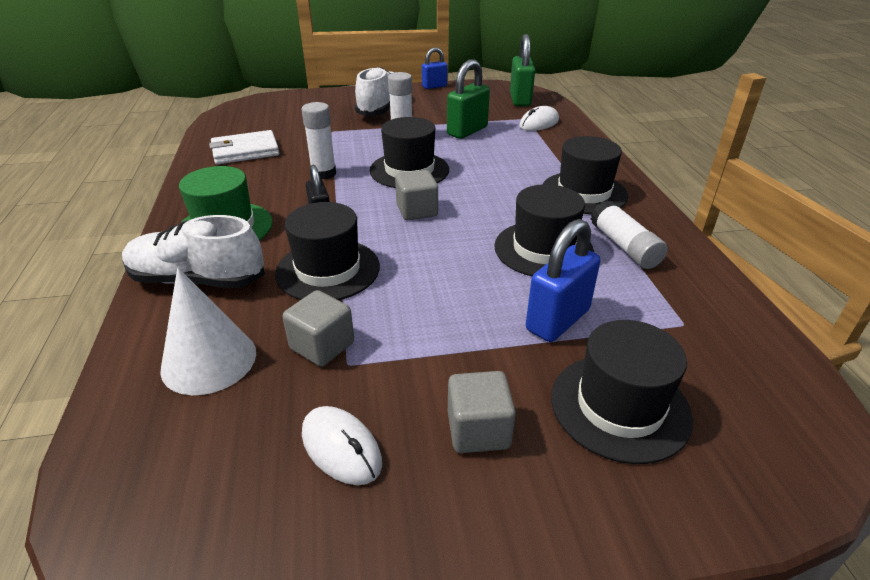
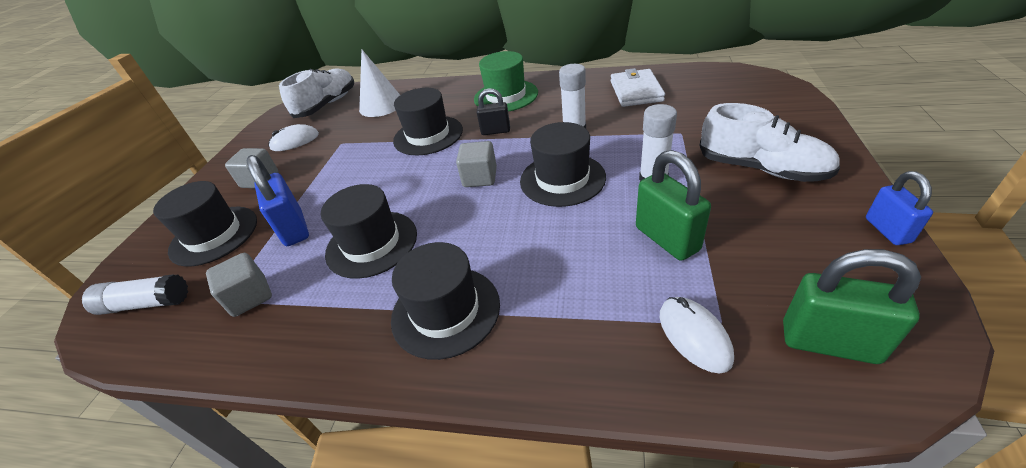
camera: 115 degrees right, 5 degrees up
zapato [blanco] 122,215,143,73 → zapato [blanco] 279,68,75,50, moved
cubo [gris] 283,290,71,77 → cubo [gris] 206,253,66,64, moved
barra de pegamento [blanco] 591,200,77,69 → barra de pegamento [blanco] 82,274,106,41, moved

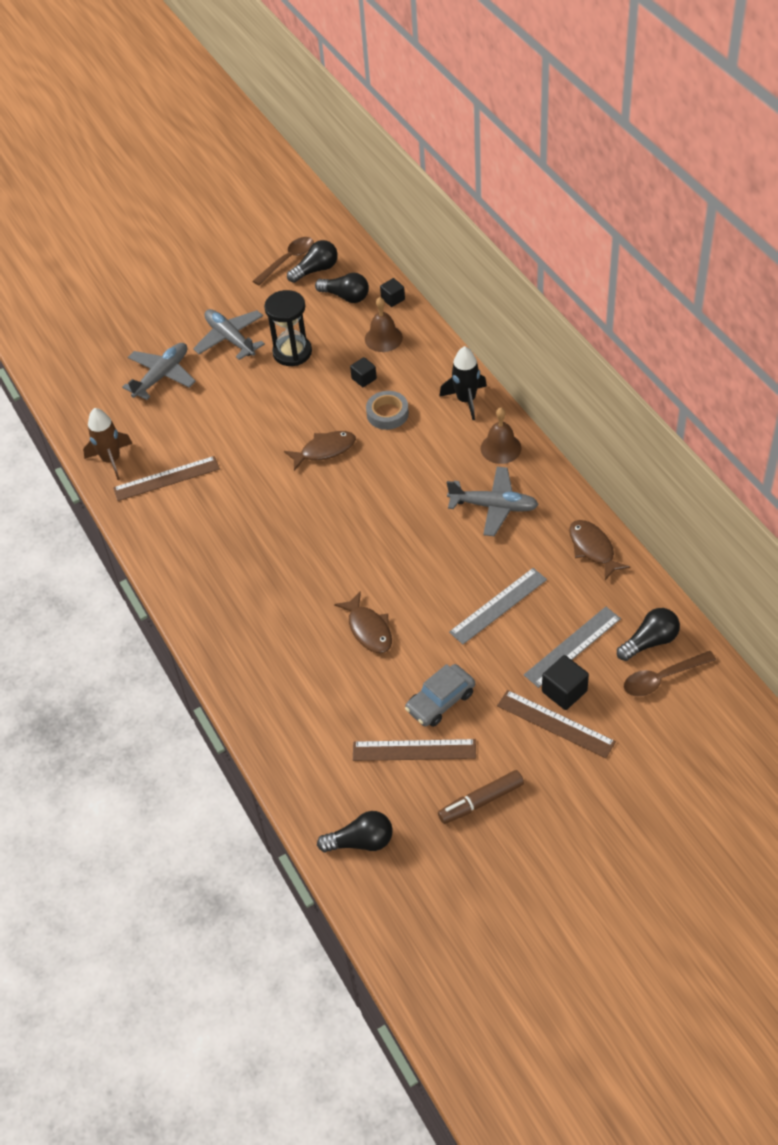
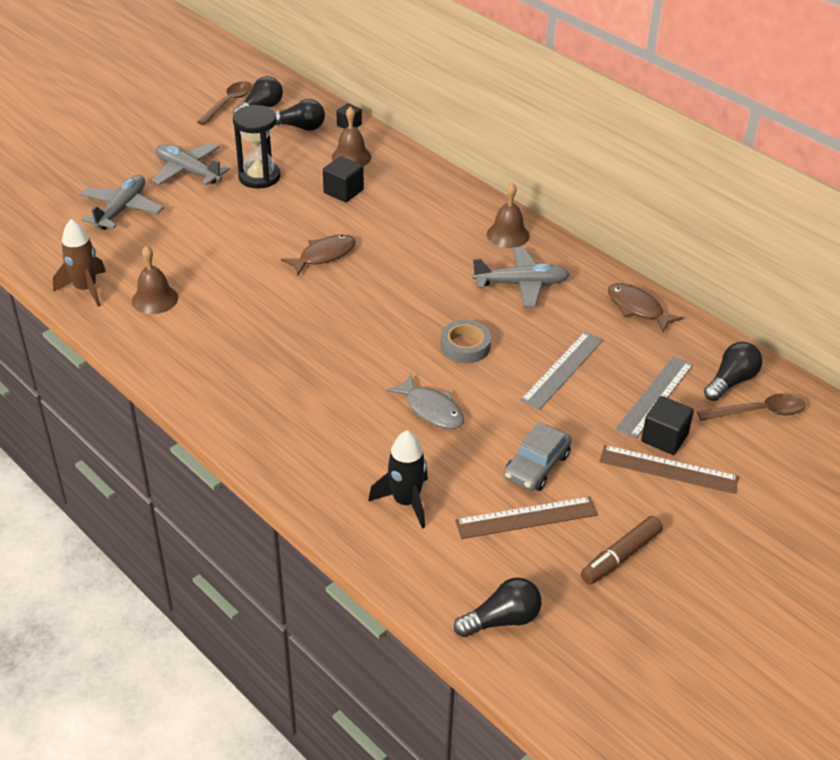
camera: 20 degrees left, 10 degrees down
regla [marrón] 113,456,107,45 → campana [marrón] 132,246,46,68
pez [marrón] 334,591,58,63 → pez [gris] 386,374,78,55
cubo [negro] 350,357,27,30 → cubo [negro] 323,156,41,46, x1.51
cinta adhesiva [gris] 366,391,43,39 → cinta adhesiva [gris] 440,320,51,43, moved
cohete [negro] 439,346,48,74 → cohete [negro] 368,430,60,99, moved
cuchara [marrón] 624,651,92,45 → cuchara [marrón] 697,393,109,28, 150 degrees counterclockwise

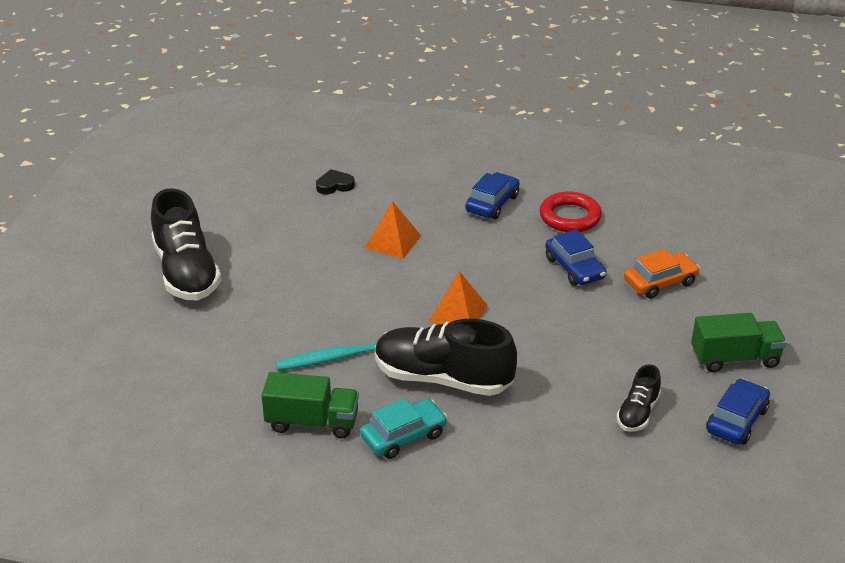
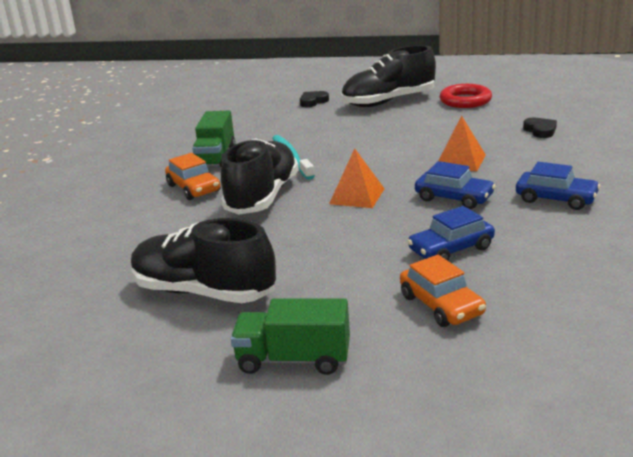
camera: 90 degrees right, 10 degrees down
coche [turquesa] 360,398,87,61 → coche [naranja] 165,153,56,47
anillo [rojo] 540,192,62,40 → anillo [rojo] 440,84,52,24, moved
zapato [negro] 616,364,45,68 → zapato [negro] 131,218,145,85, x1.97
camión [verde] 691,313,96,59 → camión [verde] 230,298,120,77, 105 degrees clockwise
coche [azul] 706,379,64,66 → coche [azul] 415,161,80,48, moved
- → corazón [negro] 300,91,29,16

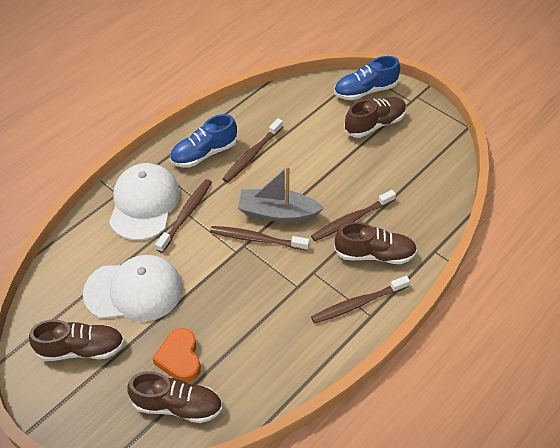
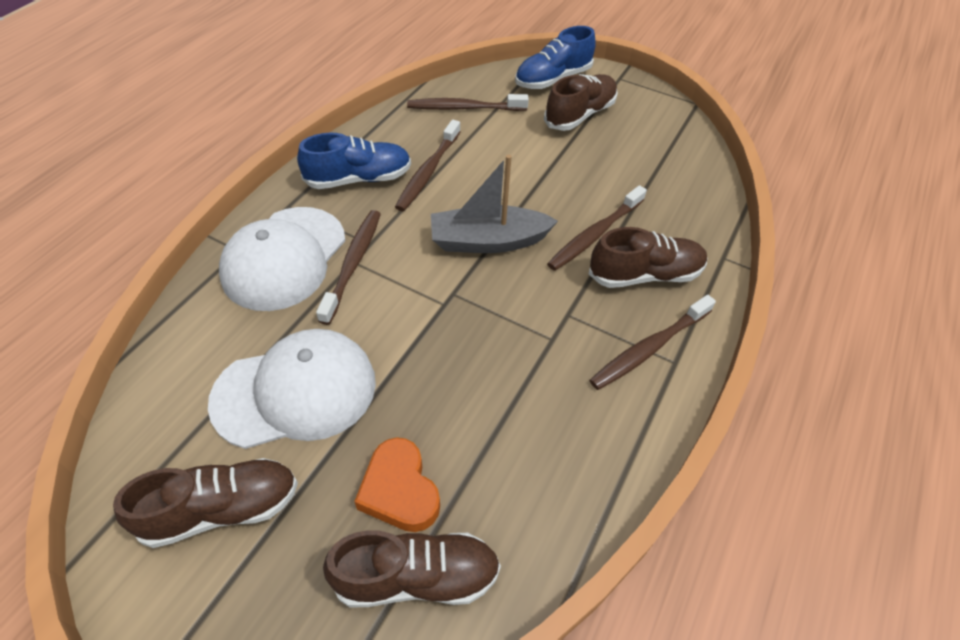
camera: 15 degrees left, 0 degrees up
gorra [blanco] 109,163,71,77 → gorra [blanco] 219,207,126,104, 150 degrees counterclockwise
zapato [azul] 170,114,67,53 → zapato [azul] 297,133,114,56, 150 degrees counterclockwise
cepillo de dientes [marrón] 210,226,100,25 → cepillo de dientes [marrón] 407,94,122,17, moved

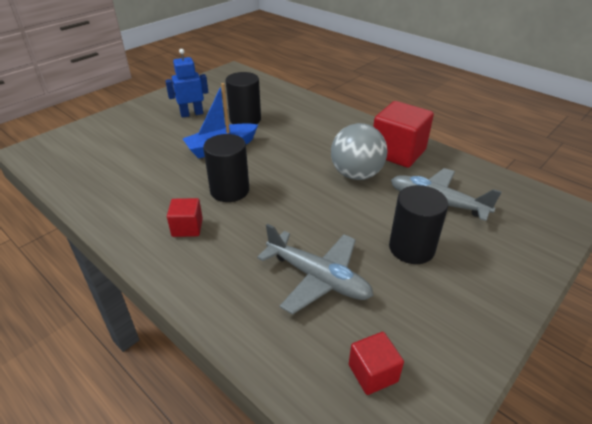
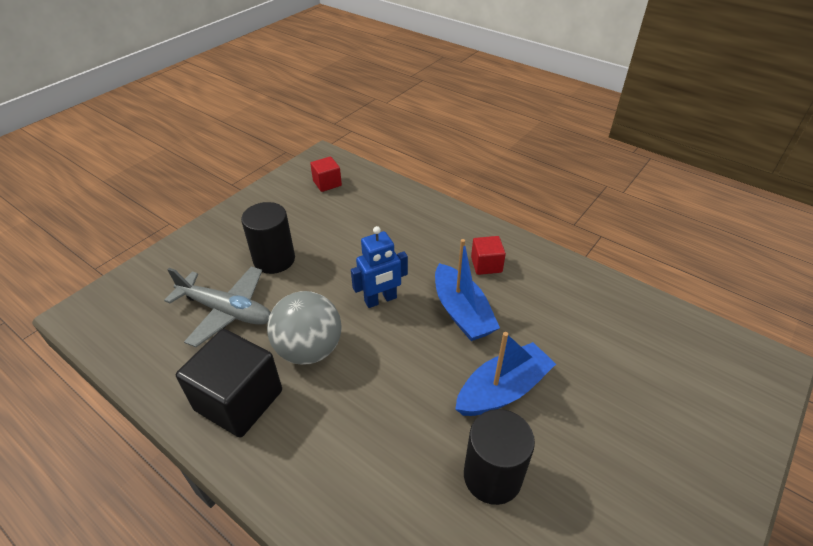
camera: 175 degrees right, 5 degrees up
robot [azul] 165,49,43,69 → robot [azul] 351,226,57,82, moved
cilindro [negro] 203,134,46,68 → barco [azul] 435,239,65,102
avión [gris] 257,224,116,91 → -
cubo [rojo] 373,101,61,67 → cubo [negro] 176,329,106,109

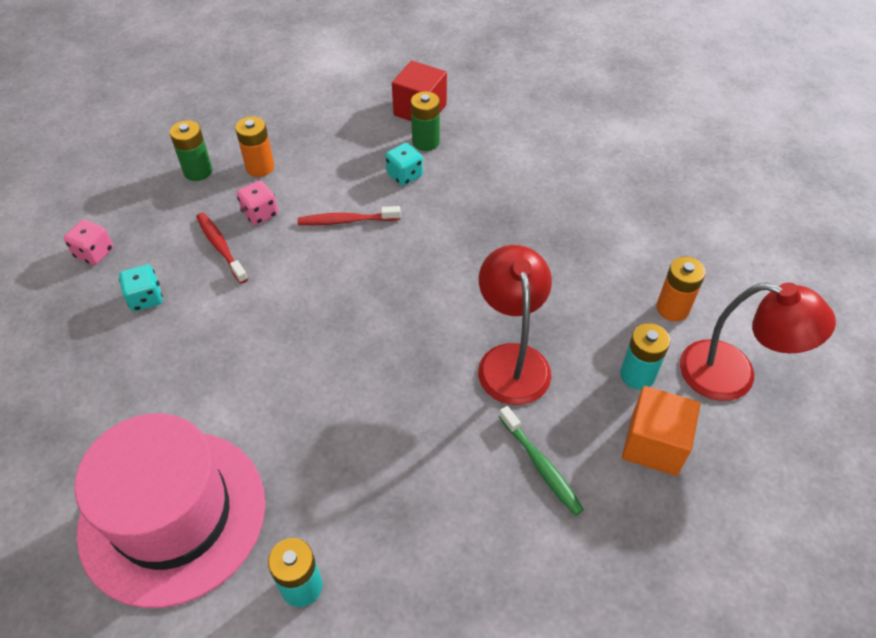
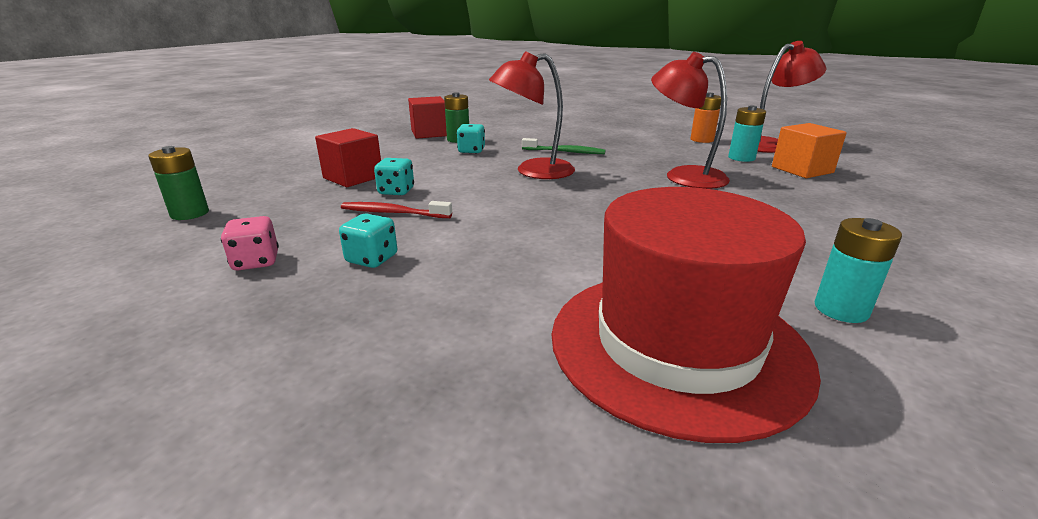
camera: 45 degrees left, 25 degrees down
sombrero [rosa] 74,413,191,195 → sombrero [rojo] 552,187,269,256
pila [verde] 170,120,42,61 → pila [verde] 148,146,61,74, moved
pila [naranja] 235,116,39,61 → cubo [rojo] 315,128,66,59
dado [rosa] 237,180,41,45 → dado [turquesa] 374,158,40,37
cepillo de dientes [rojo] 297,206,104,19 → -
cepillo de dientes [verde] 499,406,85,110 → cepillo de dientes [verde] 522,138,83,16, moved
- → lámpara [rojo] 489,51,86,128

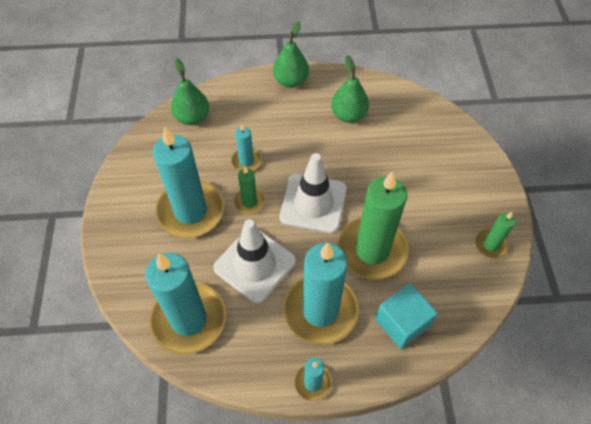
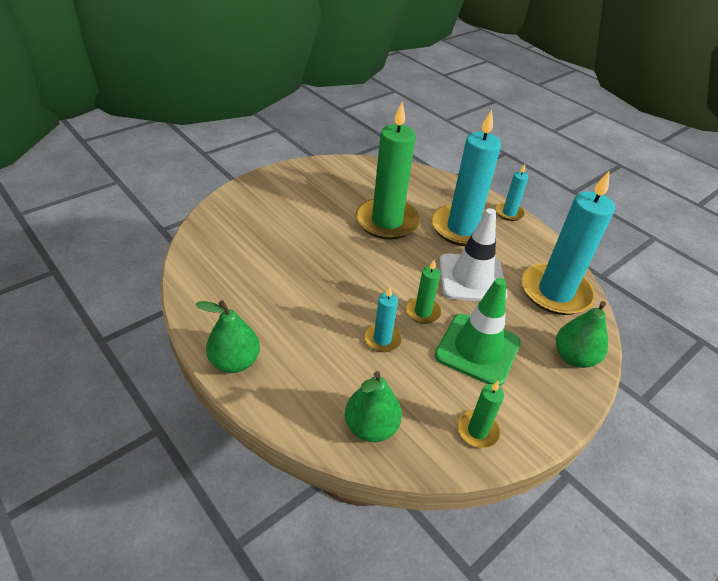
camera: 130 degrees left, 15 degrees down
vela [turquesa] 153,127,71,111 → cono de tráfico [verde] 435,278,86,108
cono de tráfico [blanco] 279,153,68,80 → -
pera [verde] 331,55,38,68 → pera [verde] 556,301,52,67, moved
cubo [turquesa] 375,283,63,66 → -
vela [verde] 475,212,41,46 → vela [verde] 457,381,47,67, moved

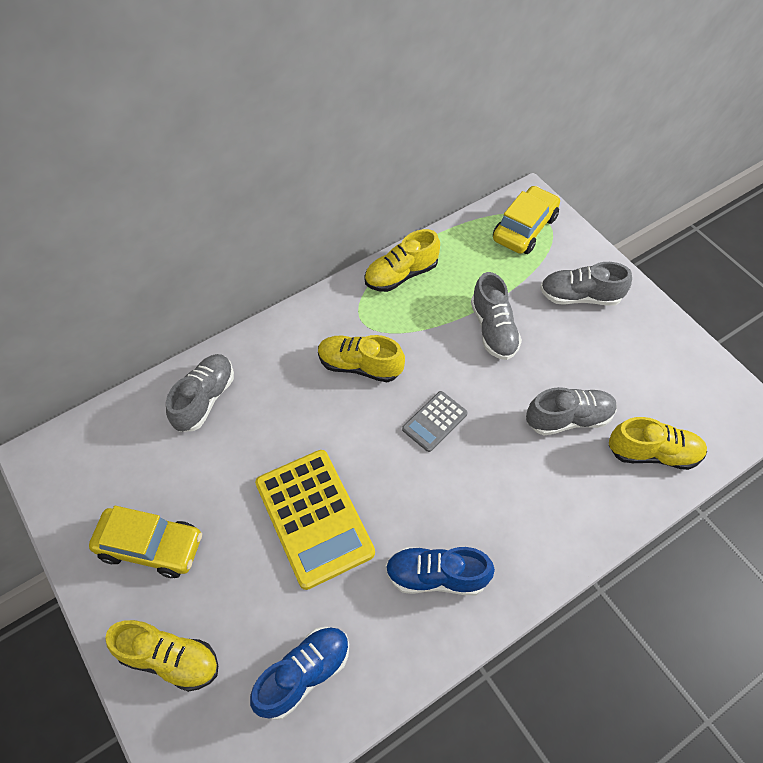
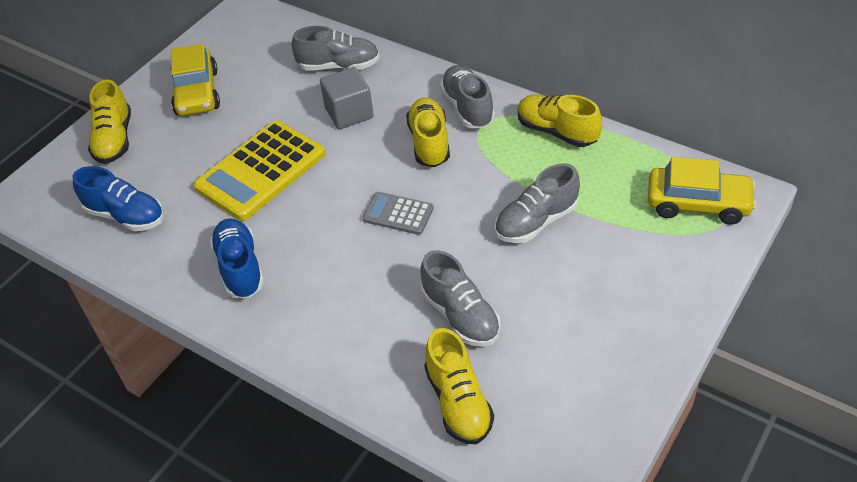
camera: 70 degrees right, 10 degrees down
zapato [gris] 540,262,92,43 → zapato [gris] 440,65,55,63, moved
- → cubo [gris] 320,67,54,62

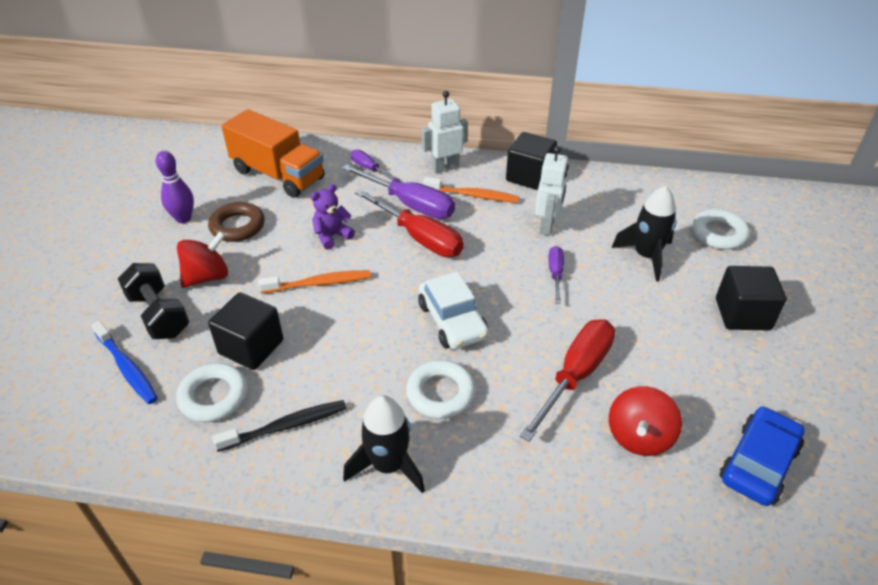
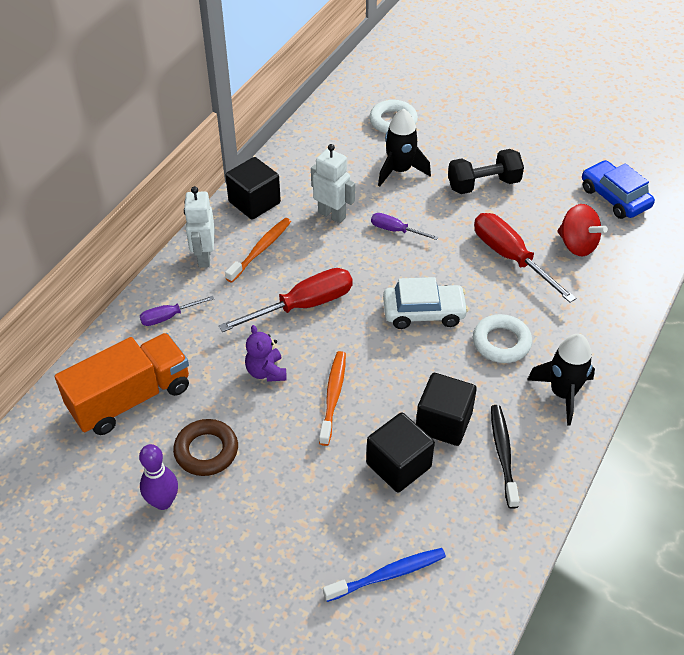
camera: 70 degrees left, 5 degrees up
mancuerna [negro] 118,263,71,76 → mancuerna [negro] 448,149,76,45, moved
anillo [blanco] 176,363,72,59 → -
peonza [rojo] 177,231,51,57 → -
destornillador [morado] 342,164,113,55 → -
cubo [negro] 716,266,71,64 → cubo [negro] 416,373,61,73, moved

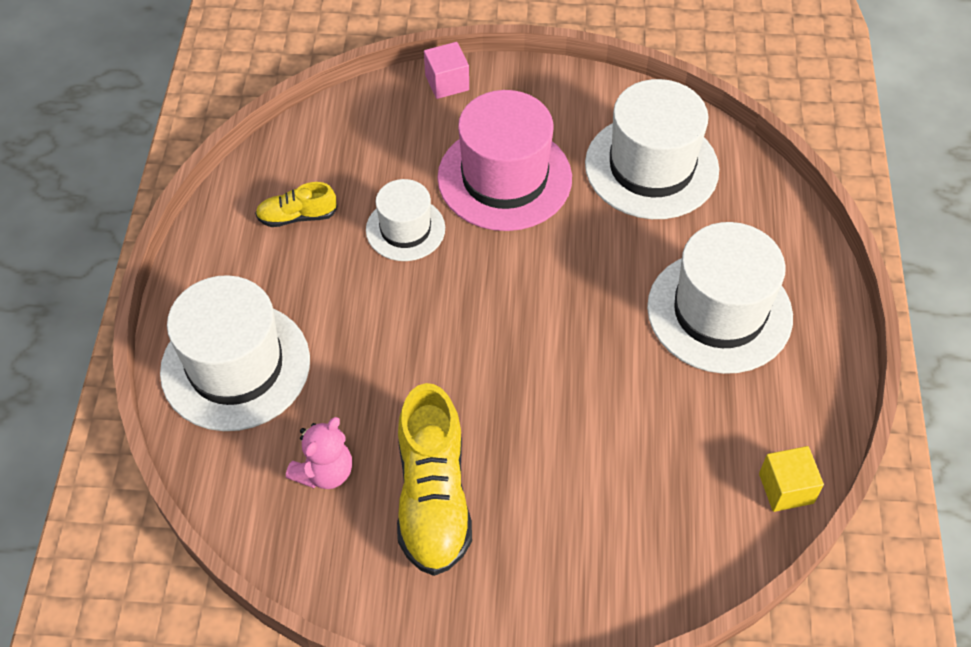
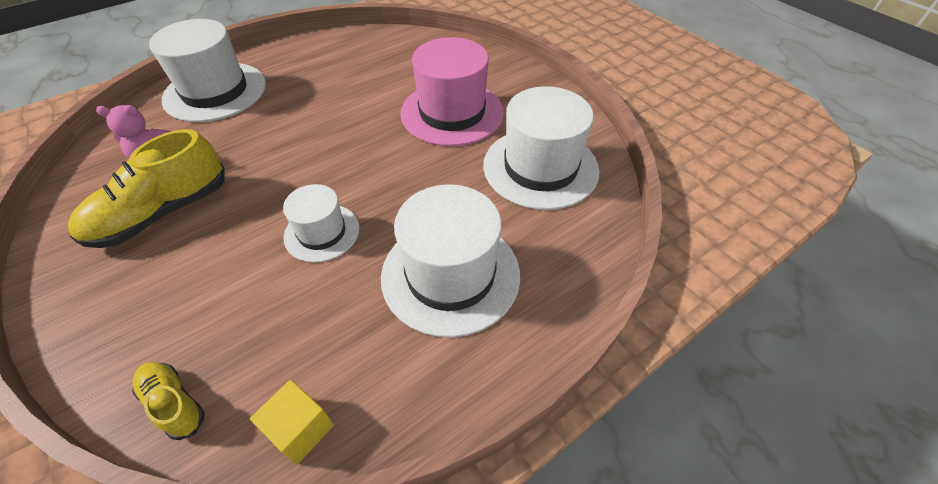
camera: 50 degrees right, 5 degrees down
zapato [amarillo] 255,182,83,45 → zapato [amarillo] 132,362,73,78, moved
sombrero [blanco] 366,179,79,82 → sombrero [blanco] 283,184,76,79, moved
cubo [rosa] 424,42,45,57 → -

